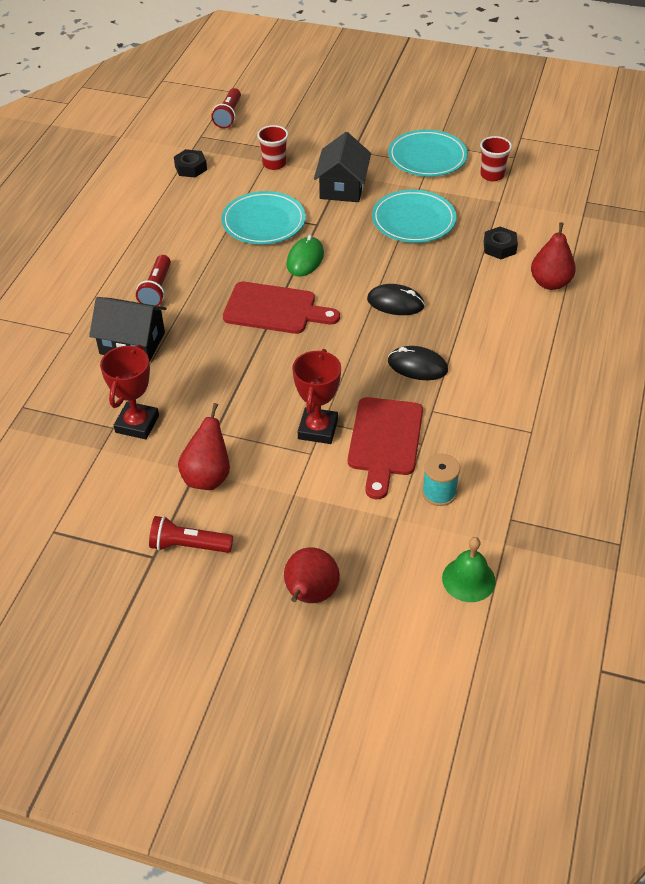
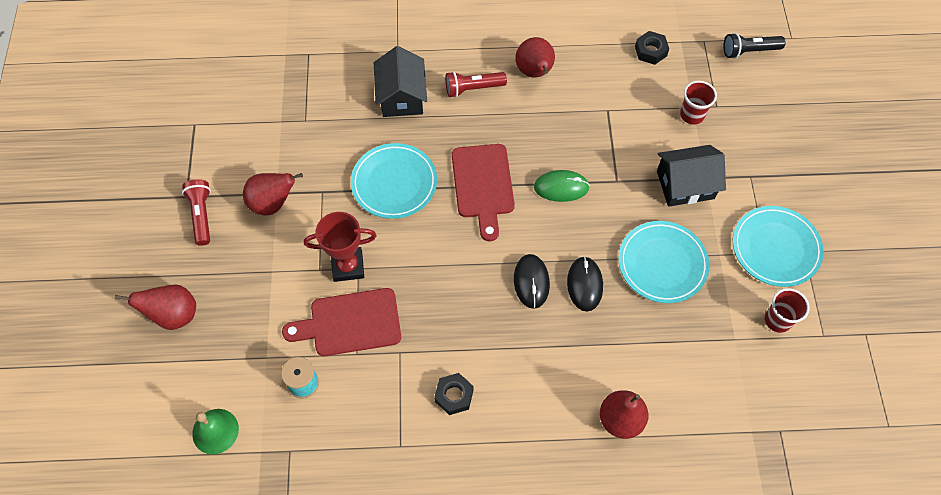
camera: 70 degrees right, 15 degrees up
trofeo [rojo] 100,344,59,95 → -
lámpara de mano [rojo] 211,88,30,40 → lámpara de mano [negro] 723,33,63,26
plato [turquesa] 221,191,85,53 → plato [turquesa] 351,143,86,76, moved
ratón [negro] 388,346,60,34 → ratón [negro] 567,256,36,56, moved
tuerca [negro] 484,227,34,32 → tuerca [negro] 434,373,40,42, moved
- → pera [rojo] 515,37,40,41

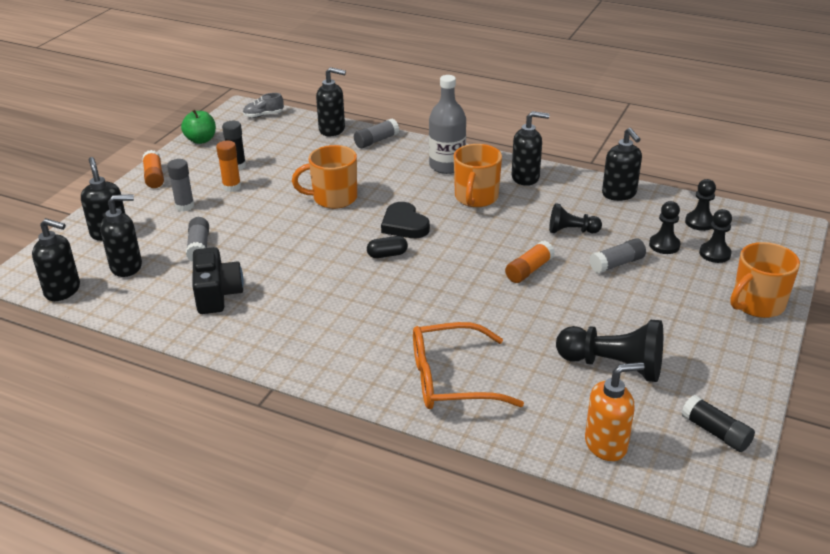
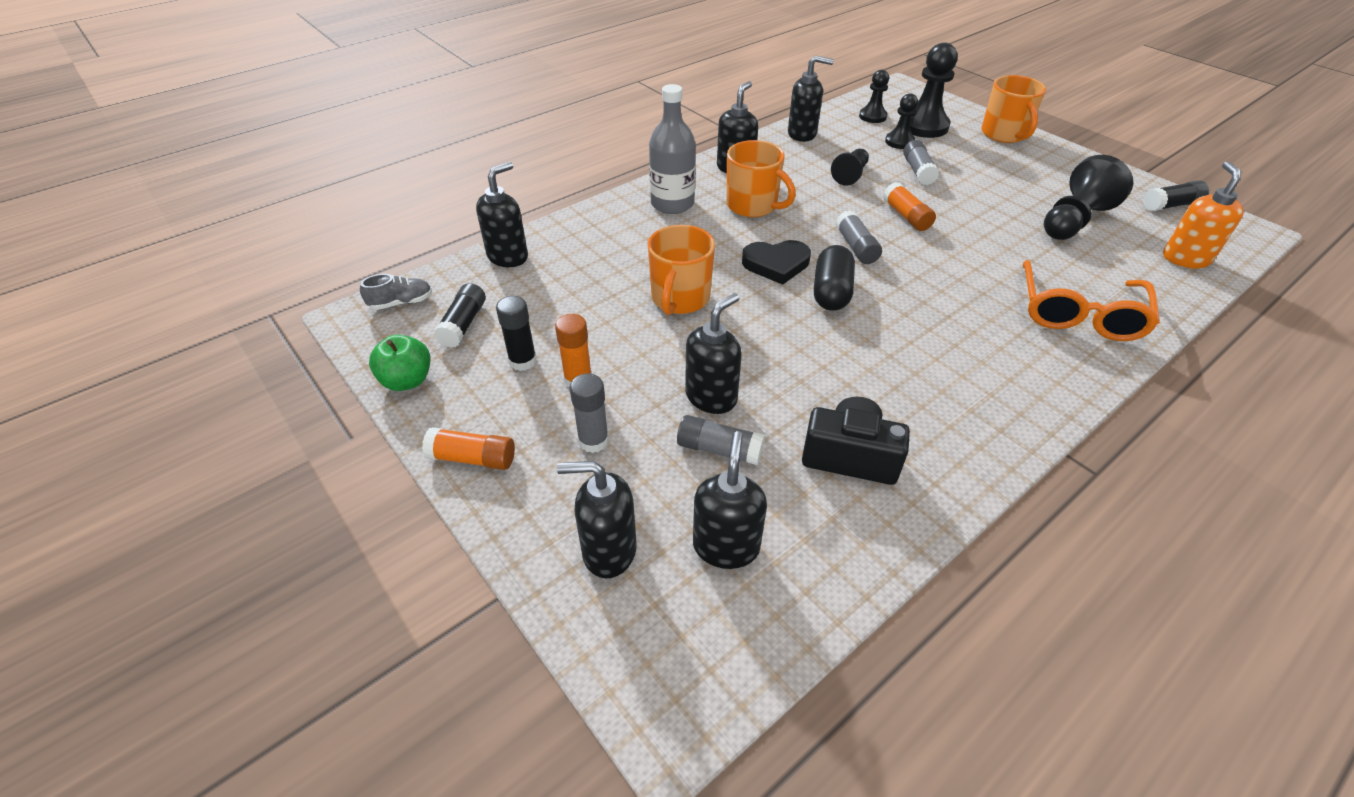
camera: 65 degrees left, 10 degrees up
dispensador de jabón [negro] 32,218,48,83 → dispensador de jabón [negro] 685,293,57,121, moved
zapato [gris] 243,93,41,25 → zapato [gris] 360,274,72,36, 120 degrees counterclockwise
barra de pegamento [gris] 354,118,45,30 → barra de pegamento [gris] 836,210,46,54, moved
cápsula [negro] 367,236,41,22 → cápsula [negro] 814,245,41,66, x1.61
peón [negro] 699,209,33,54 → peón [negro] 910,42,48,96, x1.70
- → barra de pegamento [negro] 433,283,53,65

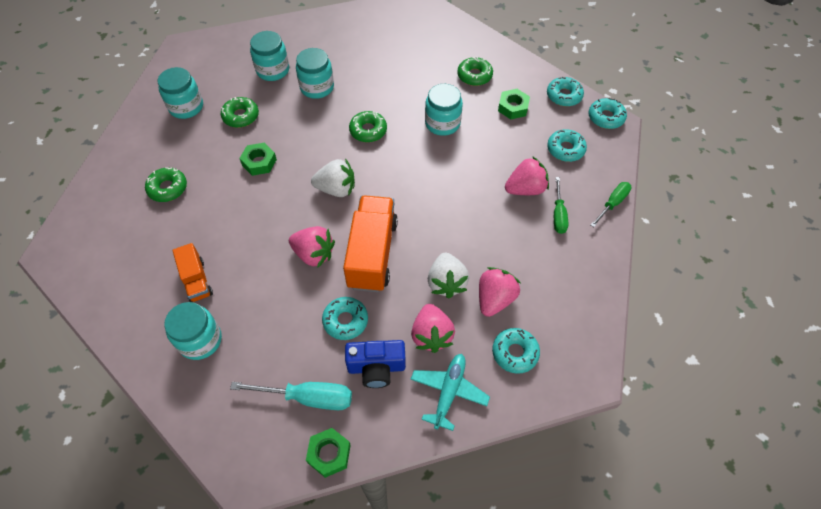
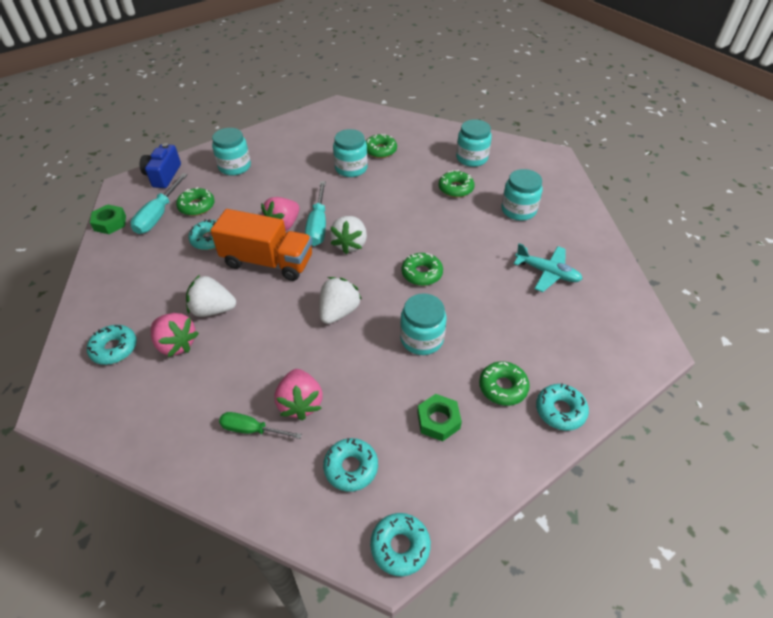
camera: 100 degrees right, 10 degrees down
camión [naranja] 172,243,41,59 → -
tuerca [verde] 239,143,38,33 → -
tarro [turquesa] 296,48,38,51 → tarro [turquesa] 333,129,35,48, moved
cámara [azul] 345,340,61,48 → cámara [azul] 139,143,42,45, moved
fresa [rosa] 411,304,44,49 → -
avión [turquesa] 411,354,79,77 → avión [turquesa] 514,243,68,49, moved
rosquilla [turquesa] 547,77,37,29 → rosquilla [turquesa] 536,383,53,48, moved
destornillador [verde] 591,182,41,45 → -
- → rosquilla [verde] 176,187,39,29
- → destornillador [turquesa] 305,181,21,65
- → fresa [blanco] 320,277,42,47

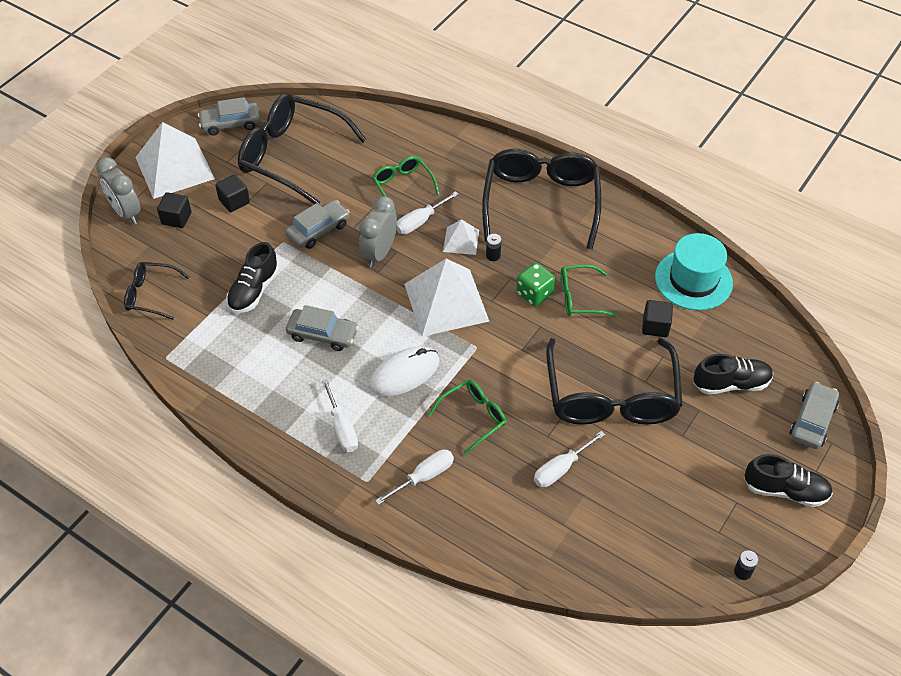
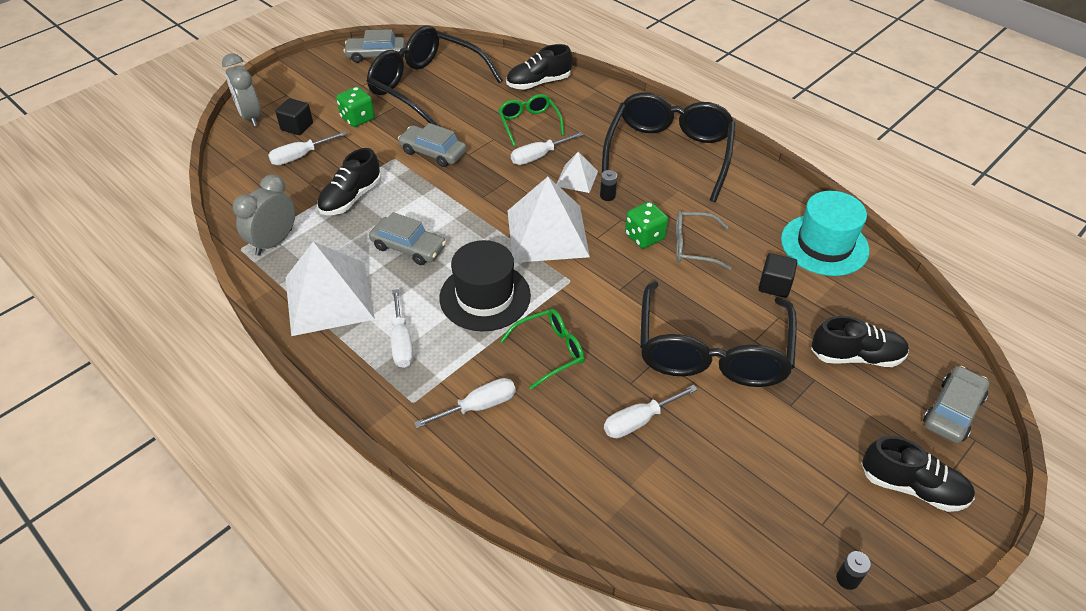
camera: 10 degrees right, 5 degrees down
gafas [negro] 124,262,65,58 → -
pirámide [blanco] 135,122,80,77 → pirámide [blanco] 285,241,90,95, moved
cubo [negro] 215,174,35,38 → dado [verde] 336,87,39,40
coche [gris] 285,200,65,49 → coche [gris] 398,123,68,44, 120 degrees counterclockwise
despertador [gris] 359,196,38,71 → despertador [gris] 233,174,62,82, moved
ratón [blanco] 369,347,71,49 → sombrero [negro] 439,240,92,92
gafas [verde] 561,265,55,52 → gafas [gris] 676,211,56,59
- → destornillador [blanco] 268,131,79,34
- → zapato [negro] 506,44,67,46

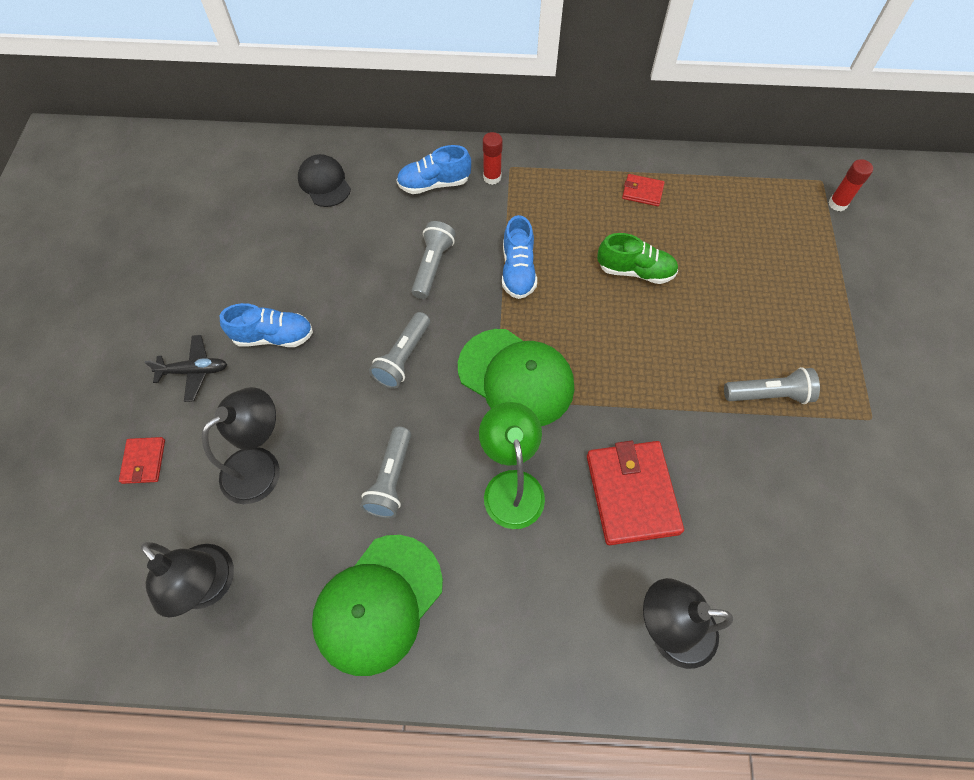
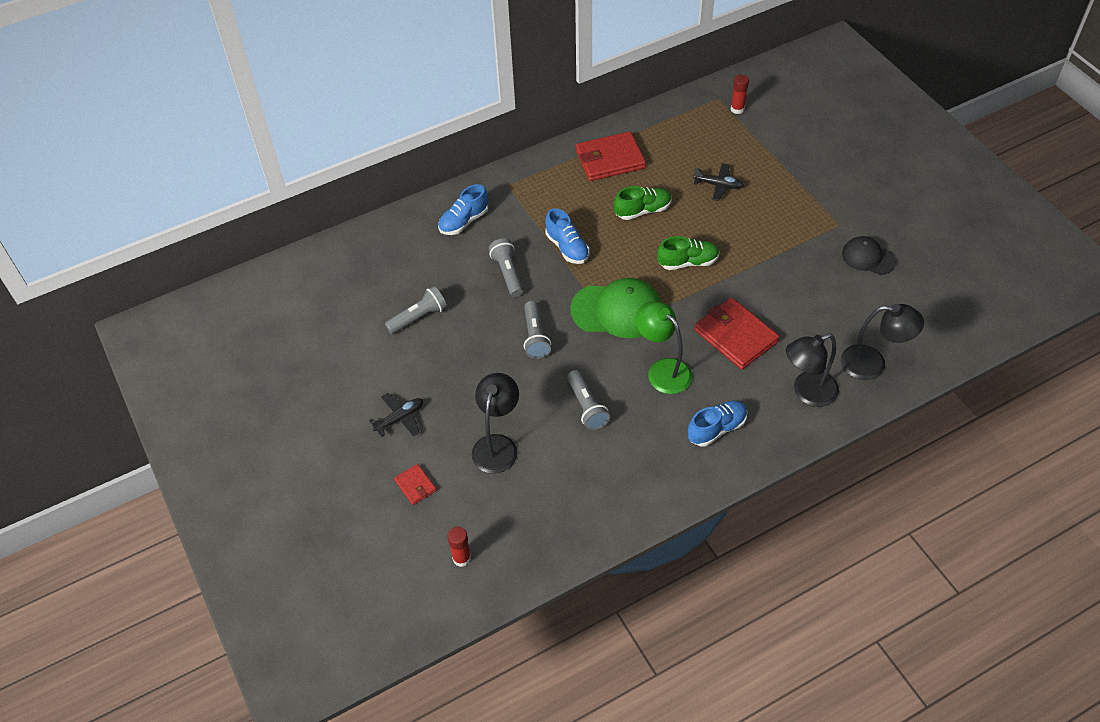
camera: 30 degrees left, 10 degrees down
lámpara [negro] 141,542,93,75 → lámpara [negro] 841,304,83,76, moved
zapato [azul] 220,303,93,44 → zapato [azul] 688,401,59,46, moved
gorra [negro] 298,154,53,53 → gorra [negro] 842,236,54,39, moved
gorra [verde] 312,535,131,141 → -
barra de pegamento [rojo] 483,132,20,53 → barra de pegamento [rojo] 447,527,24,40, moved
cartera [rojo] 622,174,43,32 → cartera [rojo] 576,132,70,49, x2.04
lámpara de mano [gris] 724,367,96,37 → lámpara de mano [gris] 385,286,62,48, moved
- → zapato [verde] 657,236,63,34
- → avión [negro] 693,163,51,38

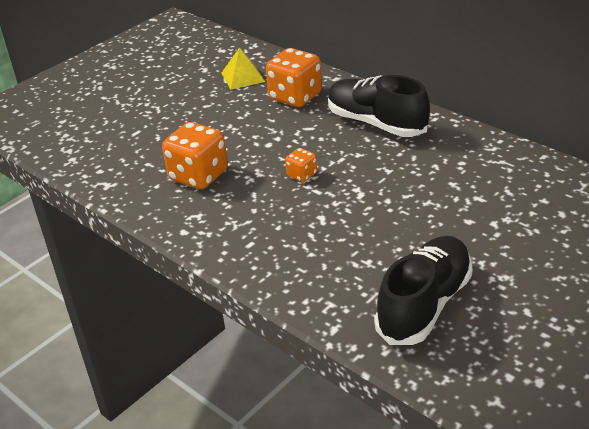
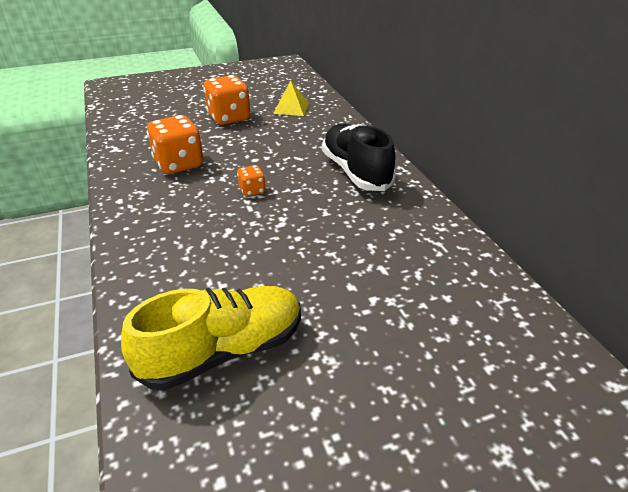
camera: 25 degrees right, 0 degrees up
dado [naranja] 266,48,56,59 → dado [naranja] 203,75,47,50, moved
zapato [negro] 374,236,99,109 → zapato [amarillo] 121,286,180,104

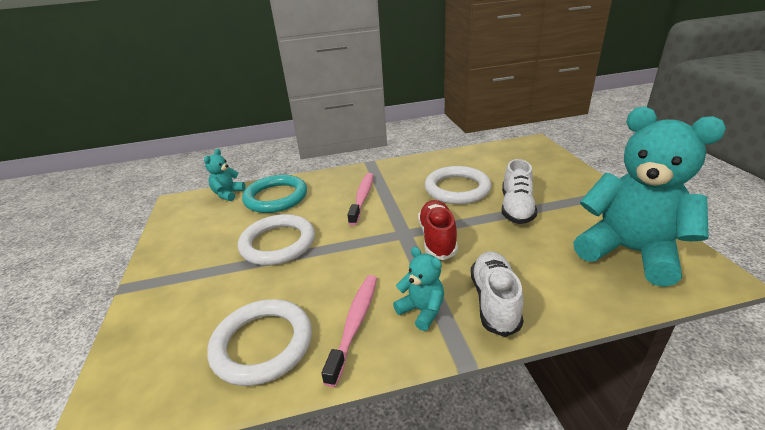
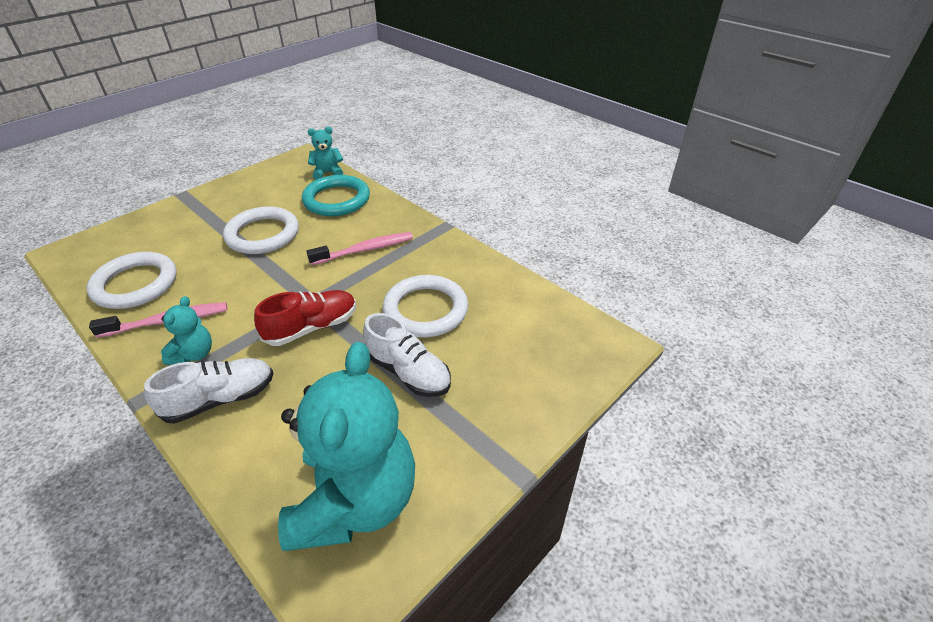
camera: 55 degrees right, 10 degrees up
zapato [blanco] 502,159,35,65 → zapato [blanco] 363,313,88,84, 120 degrees counterclockwise

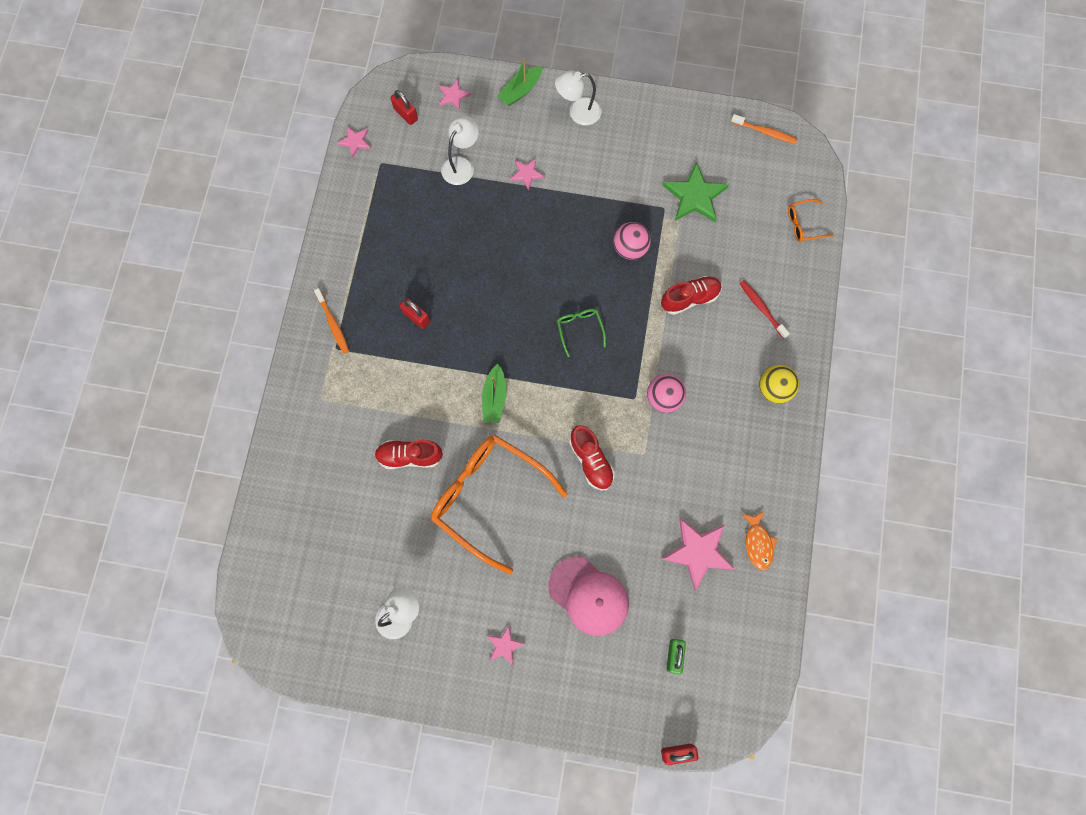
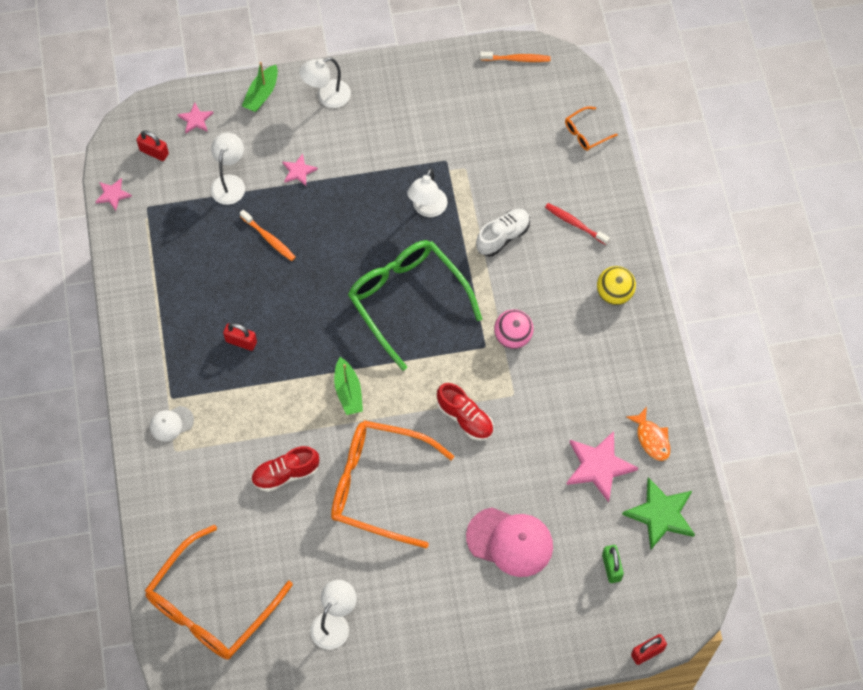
camera: 20 degrees left, 10 degrees down
cepillo de dientes [naranja] 314,288,35,66 → cepillo de dientes [naranja] 240,210,56,51, moved
estrella [rosa] 487,626,38,39 → -
gafas [verde] 557,309,49,48 → gafas [verde] 348,240,134,131, x2.37
pelota [rosa] 613,222,38,38 → lámpara [blanco] 407,169,41,48
zapato [rojo] 661,276,61,39 → zapato [blanco] 476,209,54,48
estrella [verde] 663,162,66,60 → estrella [verde] 622,477,73,72, moved
- → gafas [naranja] 144,525,149,134
- → gorra [blanco] 150,406,44,36

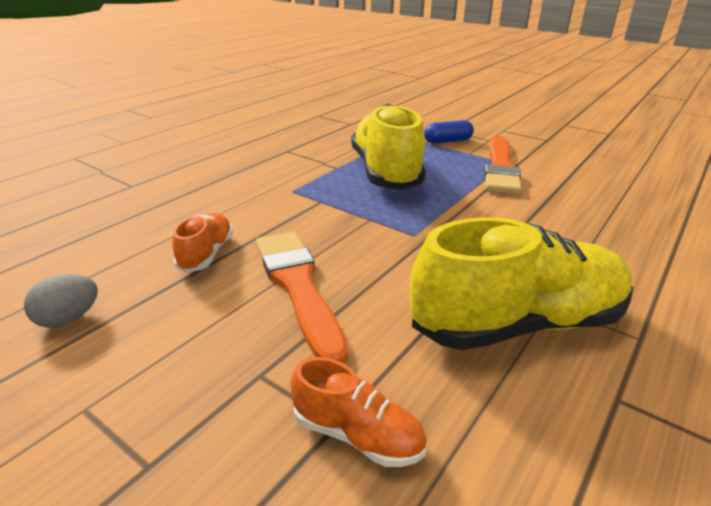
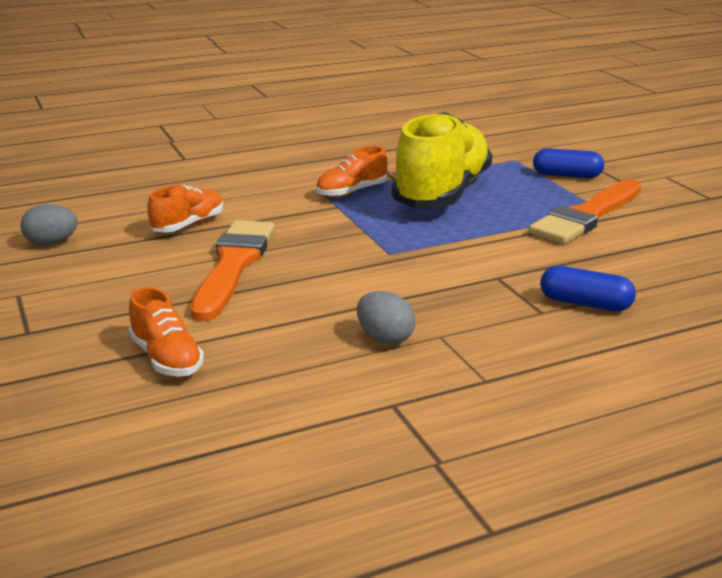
camera: 30 degrees right, 5 degrees down
zapato [amarillo] 410,217,223,133 → huevo [gris] 357,291,58,53
- → zapato [naranja] 316,146,71,52
- → cápsula [azul] 540,266,96,45

